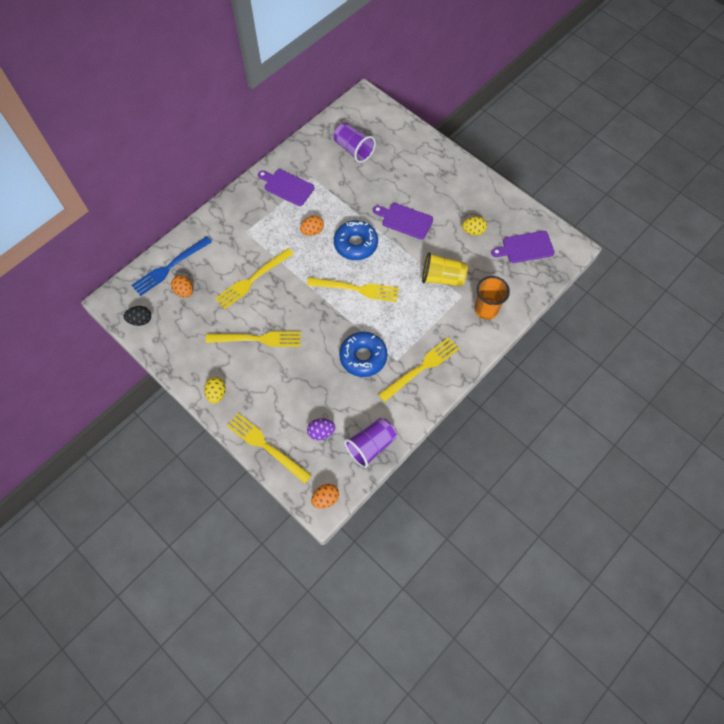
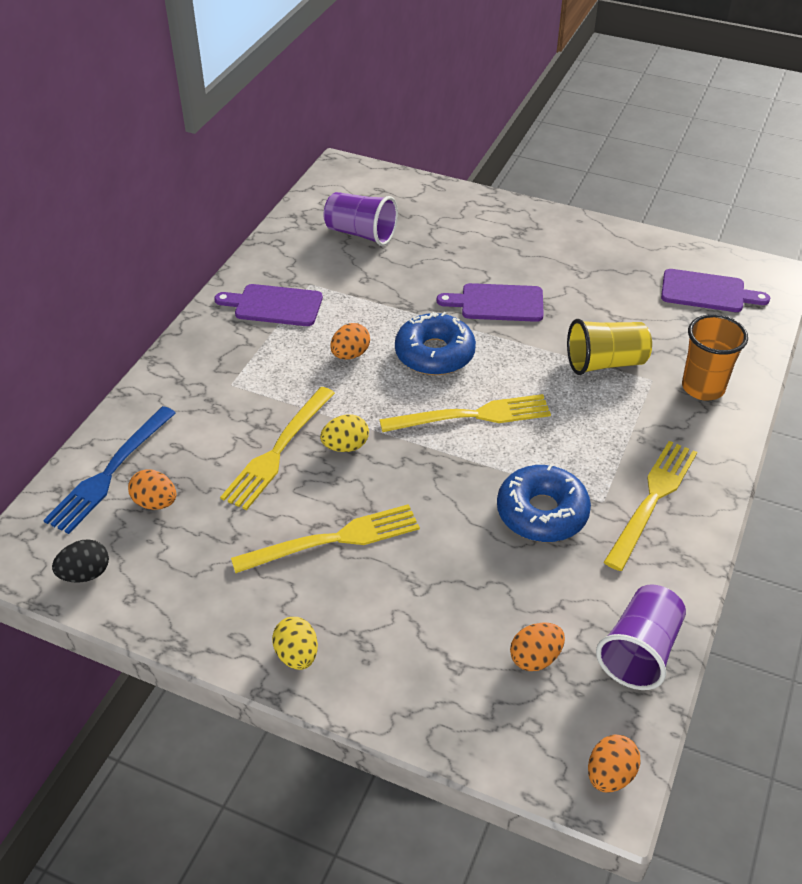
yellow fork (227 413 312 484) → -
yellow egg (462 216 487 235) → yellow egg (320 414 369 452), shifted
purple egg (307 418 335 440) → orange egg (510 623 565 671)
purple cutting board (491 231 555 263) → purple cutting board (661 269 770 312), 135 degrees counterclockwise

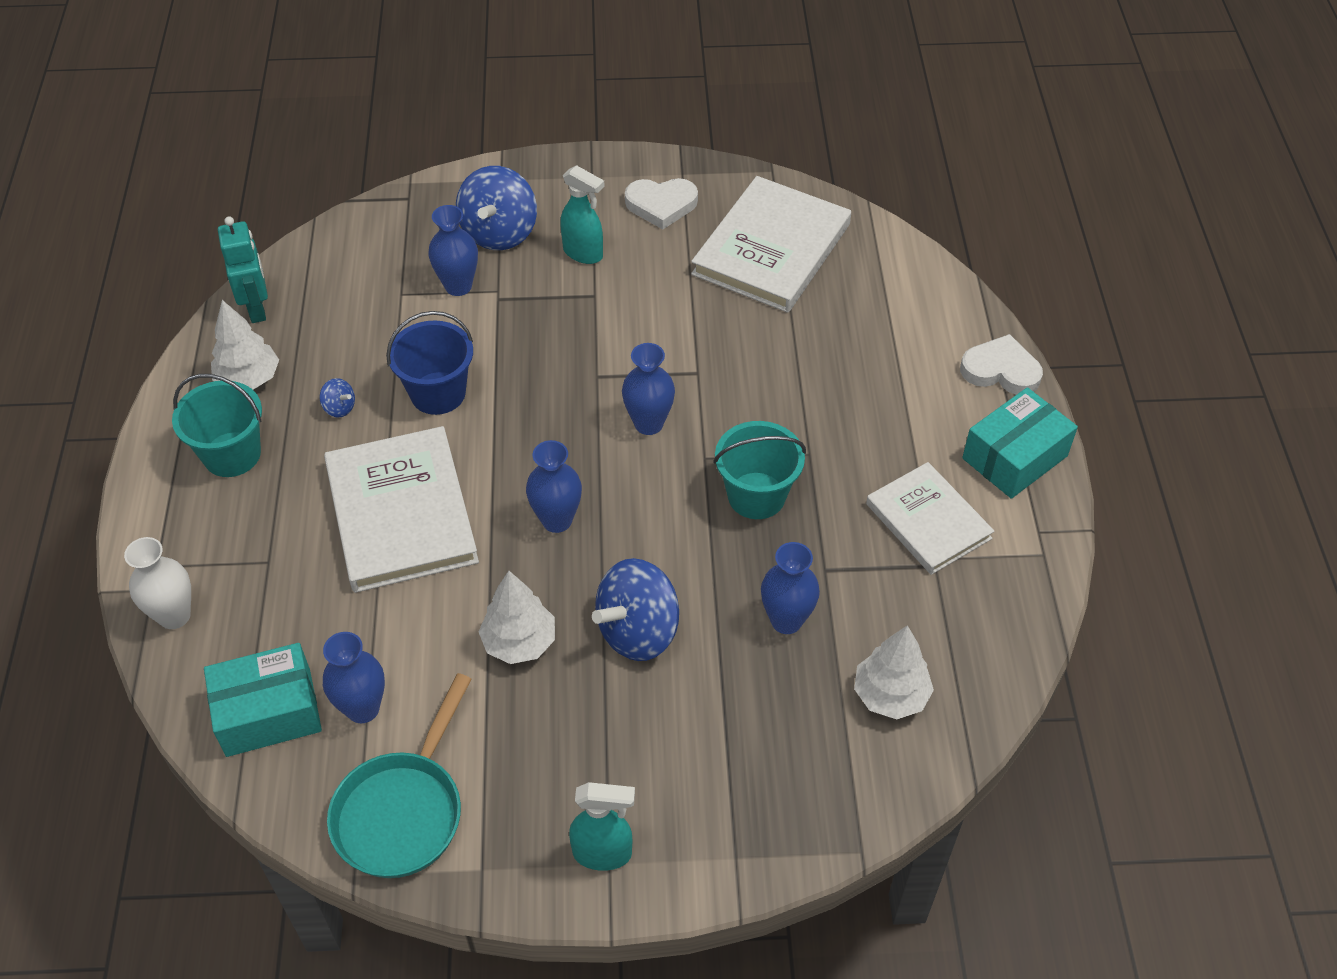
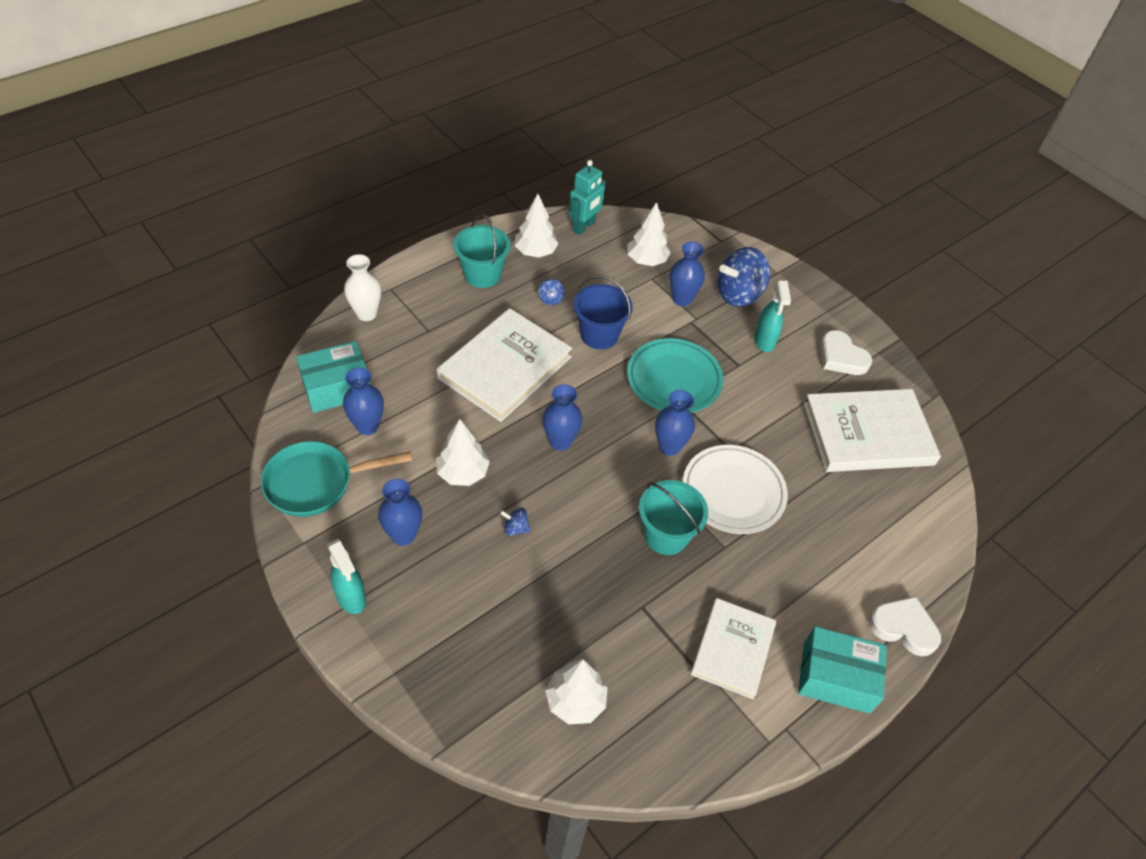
- → white tree (627 202 671 266)
- → turquoise plate (627 338 723 413)
- → white plate (683 445 788 534)
blue vase (761 542 820 634) → blue vase (378 479 422 546), shifted
turquoise box (204 643 322 757) → turquoise box (296 341 371 413), 60 degrees counterclockwise
white heart (960 334 1043 395) → white heart (869 596 941 656), 45 degrees counterclockwise
blue spinning top (592 558 679 661) → blue spinning top (500 508 531 536), x0.43

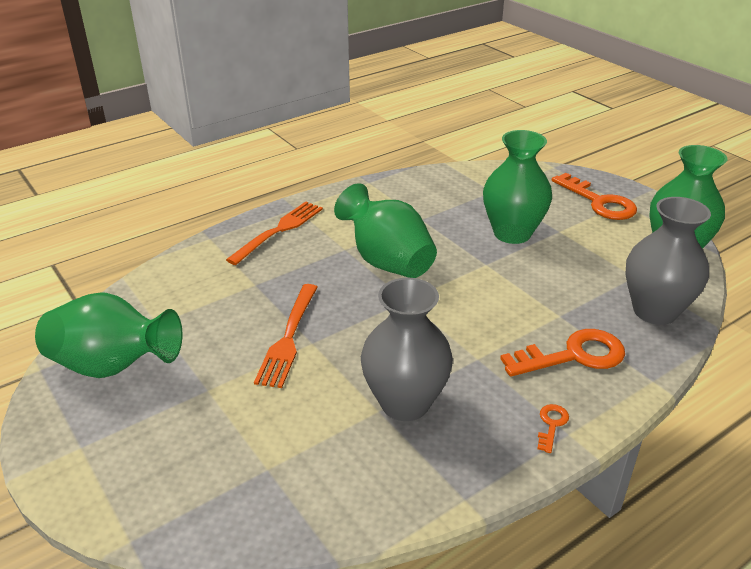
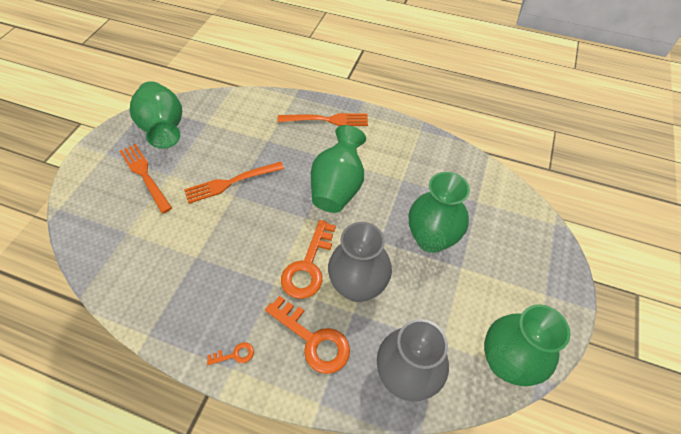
- → orange fork (120 144 172 214)
grey vase (361 278 453 421) → grey vase (328 222 392 302), shifted
orange key (552 173 637 220) → orange key (281 220 336 299), shifted

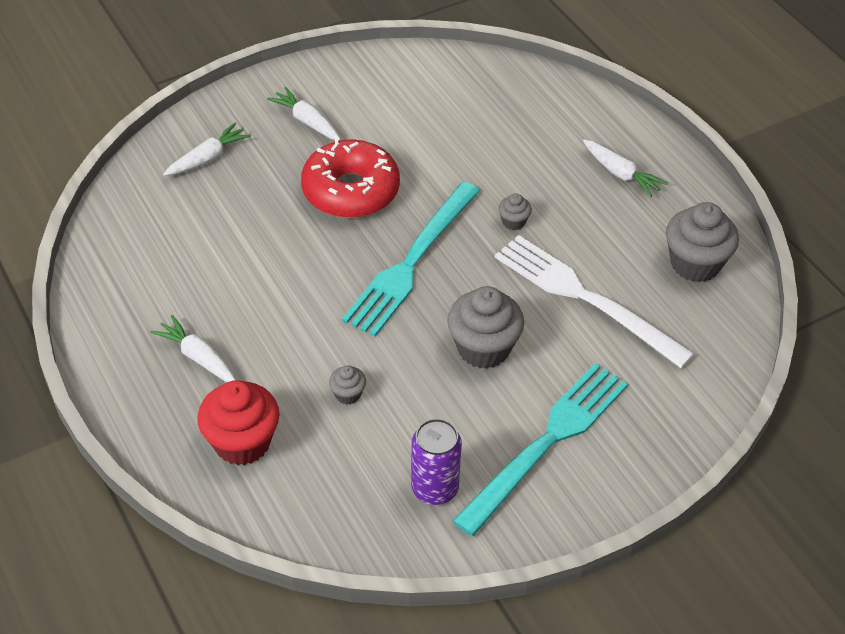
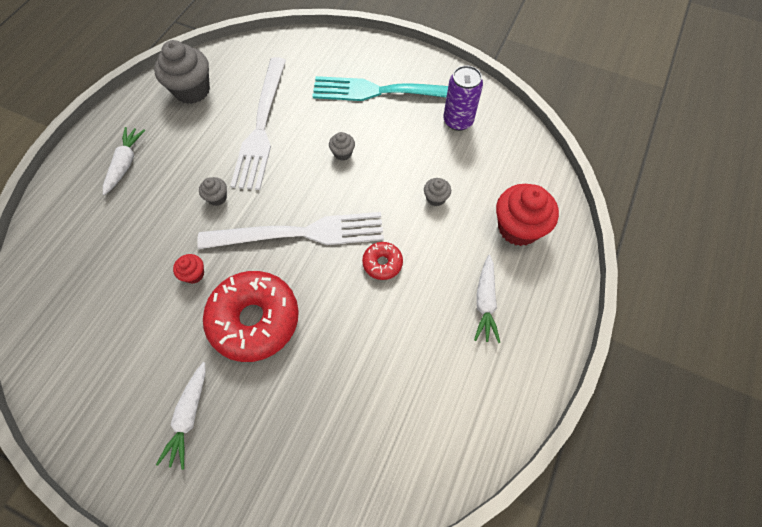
white carrot (163 123 251 176) → -
- → red cupcake (173 254 204 284)
- → red donut (362 242 403 280)
turquoise fork (342 182 480 336) → white fork (197 212 384 249)
grey cupcake (447 286 524 369) → grey cupcake (329 132 355 161), x0.48

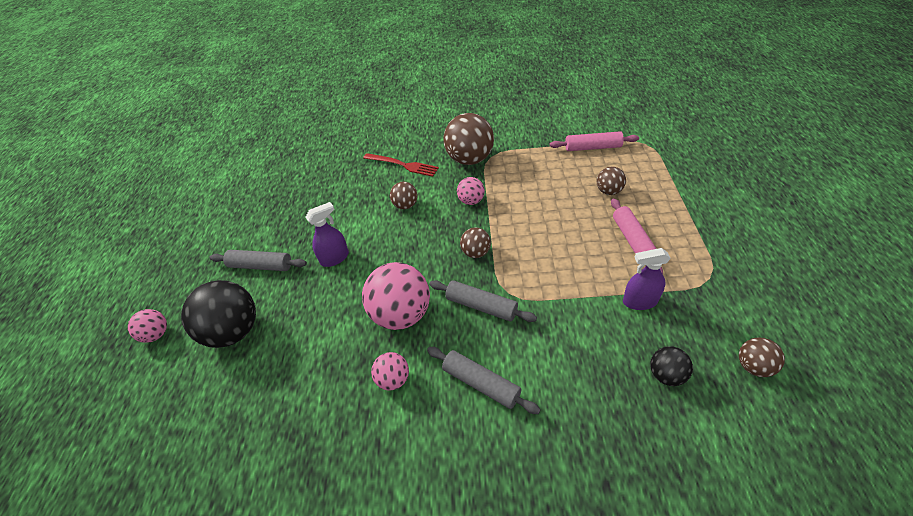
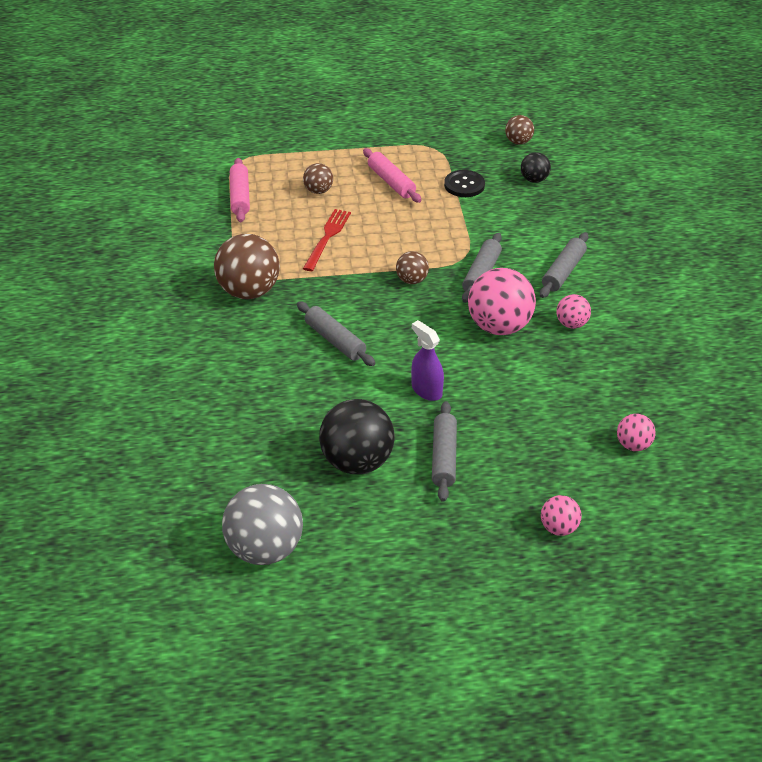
- → grey ball (222 484 303 565)
black ball (181 280 256 348) → black ball (319 399 395 474), shifted
red fork (363 153 439 177) → red fork (303 209 351 271), shifted
pink ball (457 177 485 205) → pink ball (617 414 656 451), shifted
brown ball (390 182 418 209) → grey rolling pin (297 301 376 366)
purple spray bottle (623 248 671 310) → black button (444 170 485 197)
pink rolling pin (611 198 663 274) → pink rolling pin (363 148 421 203), 75 degrees clockwise

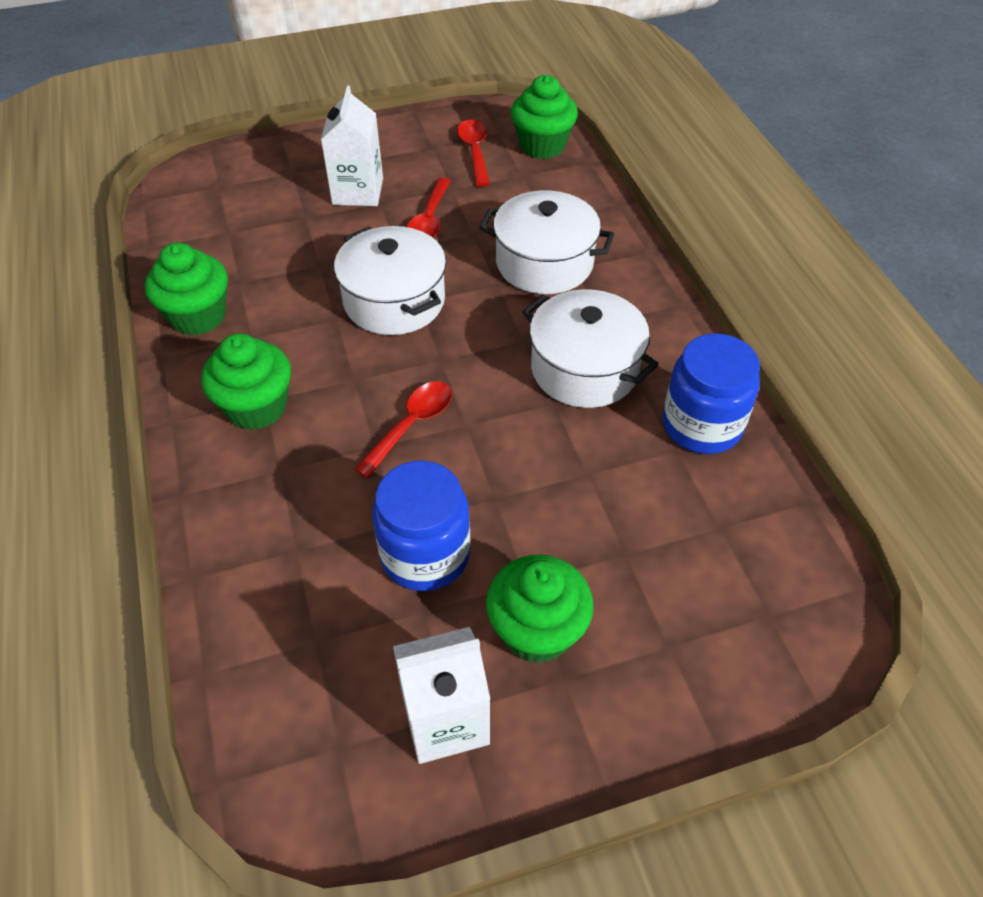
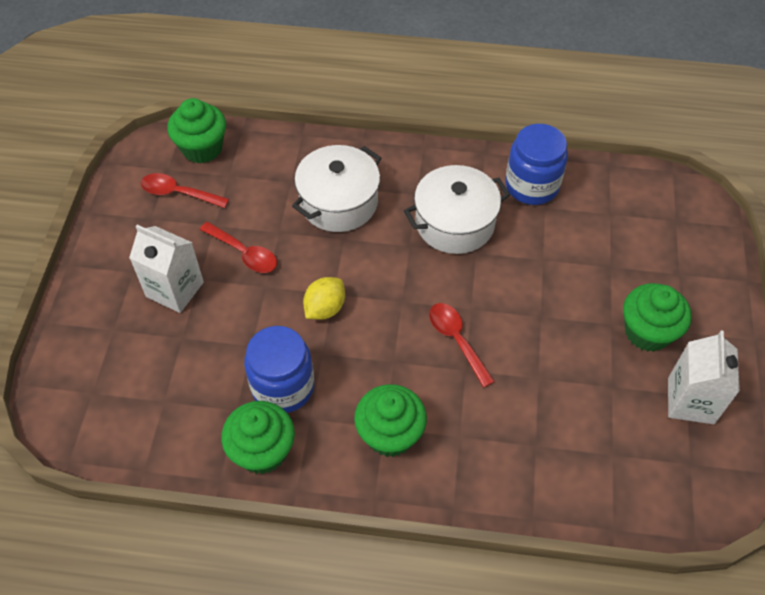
blue jar (372 461 470 591) → blue jar (244 326 314 413), shifted
white pot (334 226 446 335) → yellow lemon (303 277 345 320)

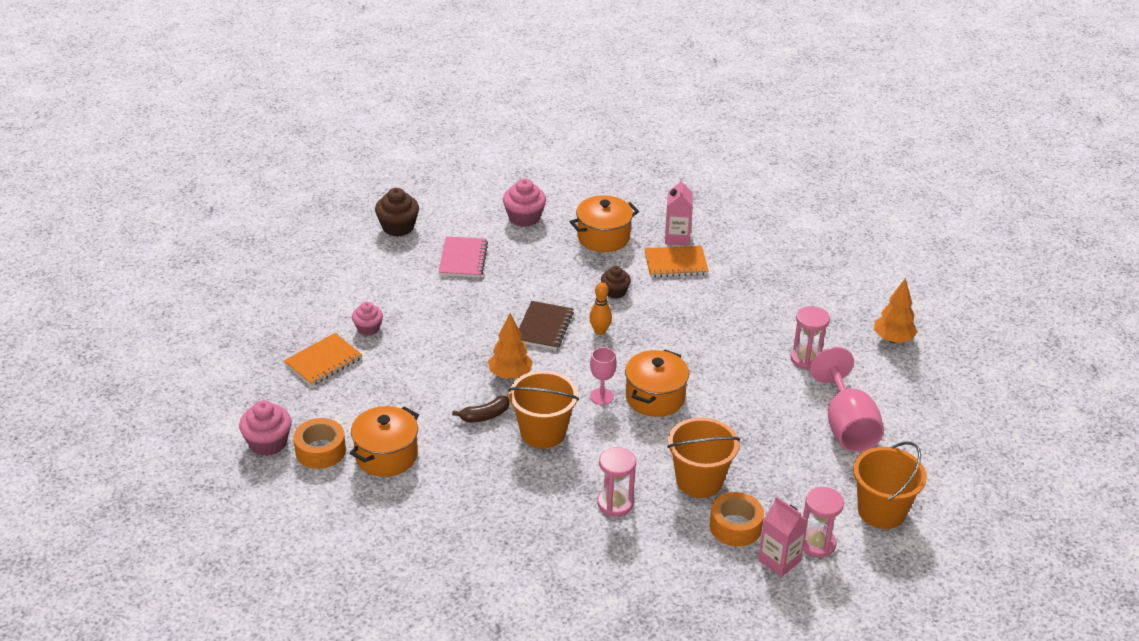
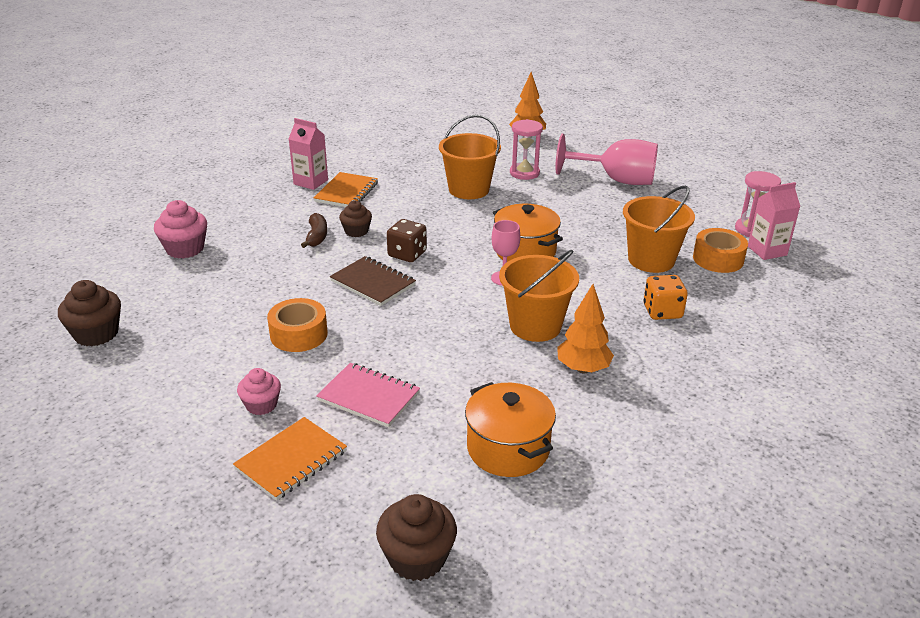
orange pot (570 195 639 252) → -
orange tape (294 418 346 469) → orange tape (267 298 328 352), shifted
pink notebook (438 237 488 278) → pink notebook (316 363 420 427), shifted
brown banana (452 396 510 423) → brown banana (301 213 327 248), shifted
orange tree (488 313 533 379) → orange tree (557 284 614 373), shifted
orange bucket (853 442 927 529) → orange bucket (439 115 501 199), shifted
orange bowling pin (589 282 612 335) → brown dice (387 219 427 262)
pink hourglass (597 447 636 517) → orange dice (644 275 688 320)
pink cupcake (239 400 292 456) → brown cupcake (376 494 457 581)
orange notebook (284 333 362 386) → orange notebook (233 417 347 501), 60 degrees clockwise

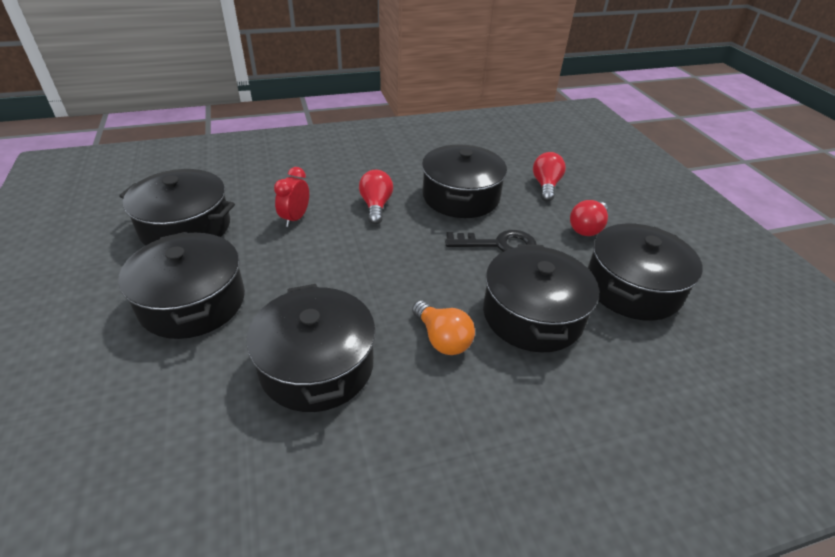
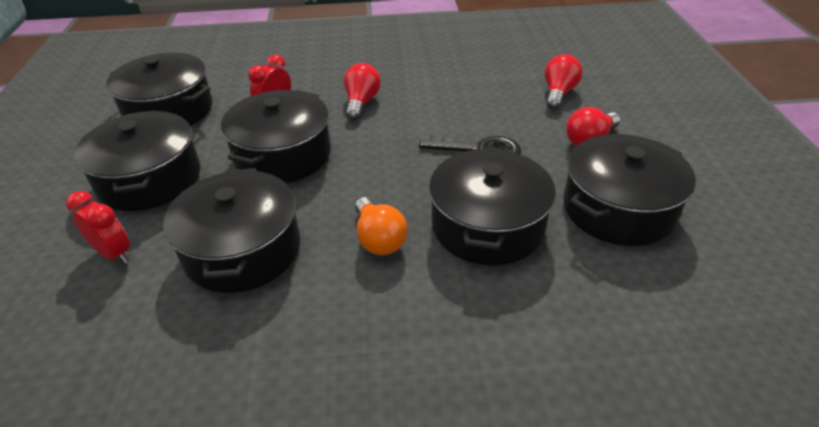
- → red clock (66 191 130 264)
black pot (422 145 507 218) → black pot (221 90 331 183), shifted

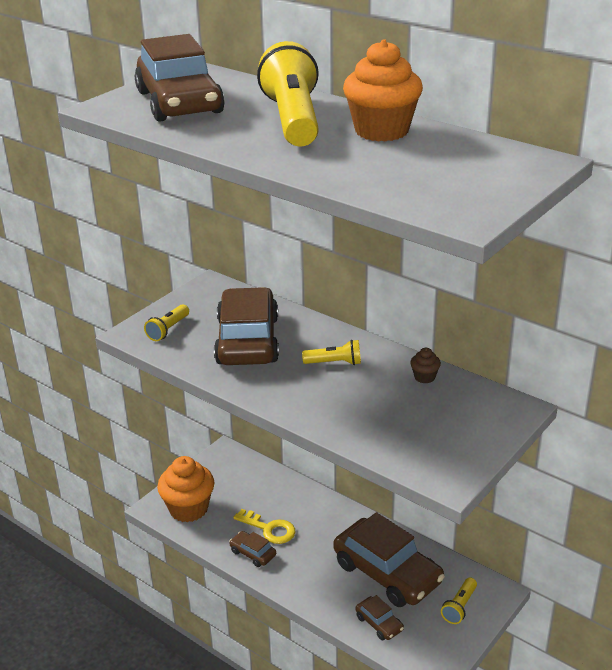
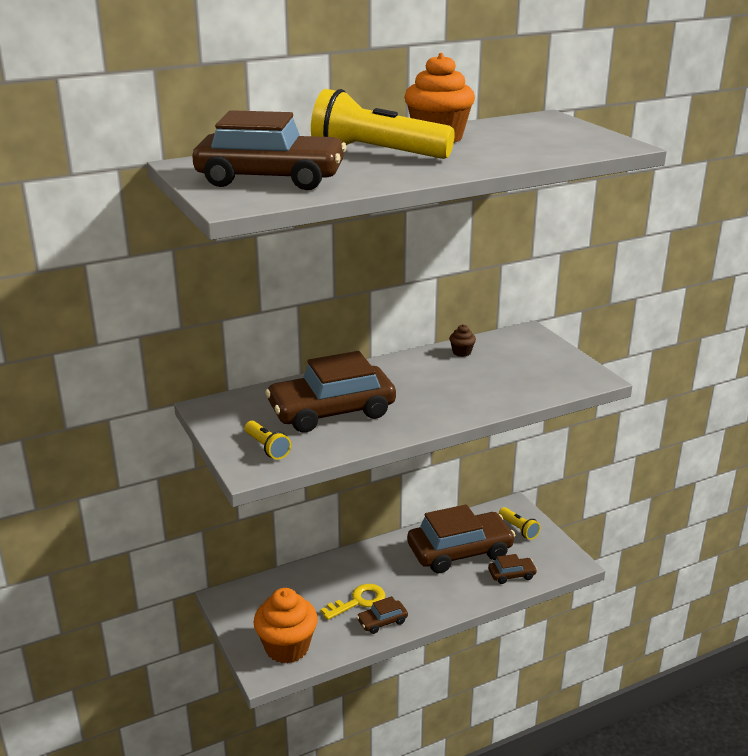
yellow flashlight (302 340 361 365) → -
brown car (214 287 279 365) → brown car (265 351 396 433), 45 degrees counterclockwise

